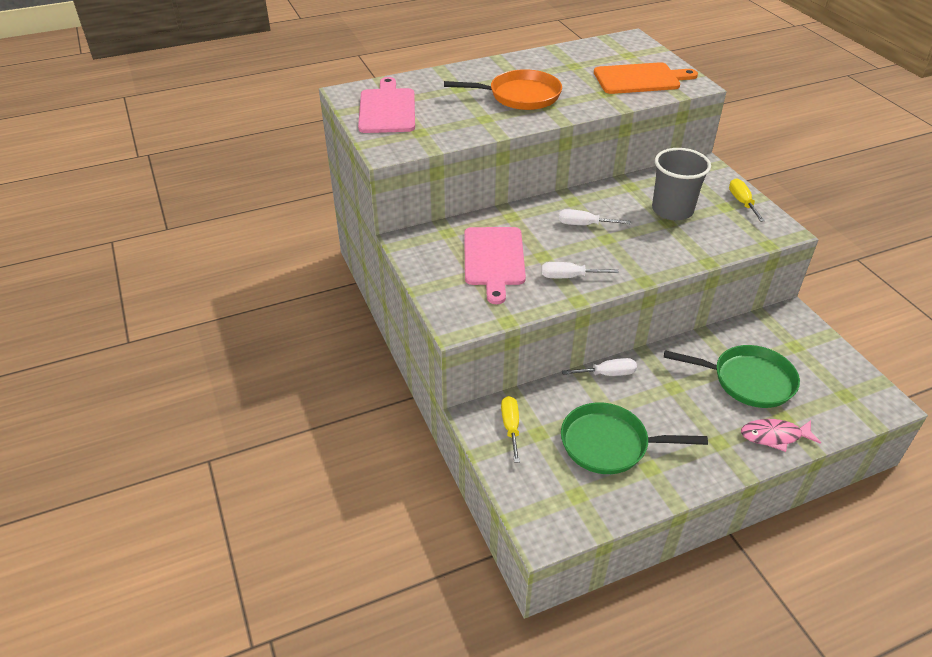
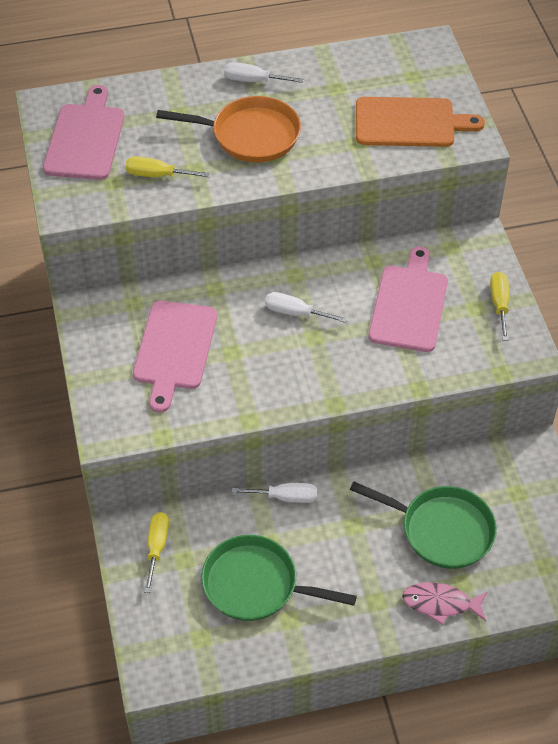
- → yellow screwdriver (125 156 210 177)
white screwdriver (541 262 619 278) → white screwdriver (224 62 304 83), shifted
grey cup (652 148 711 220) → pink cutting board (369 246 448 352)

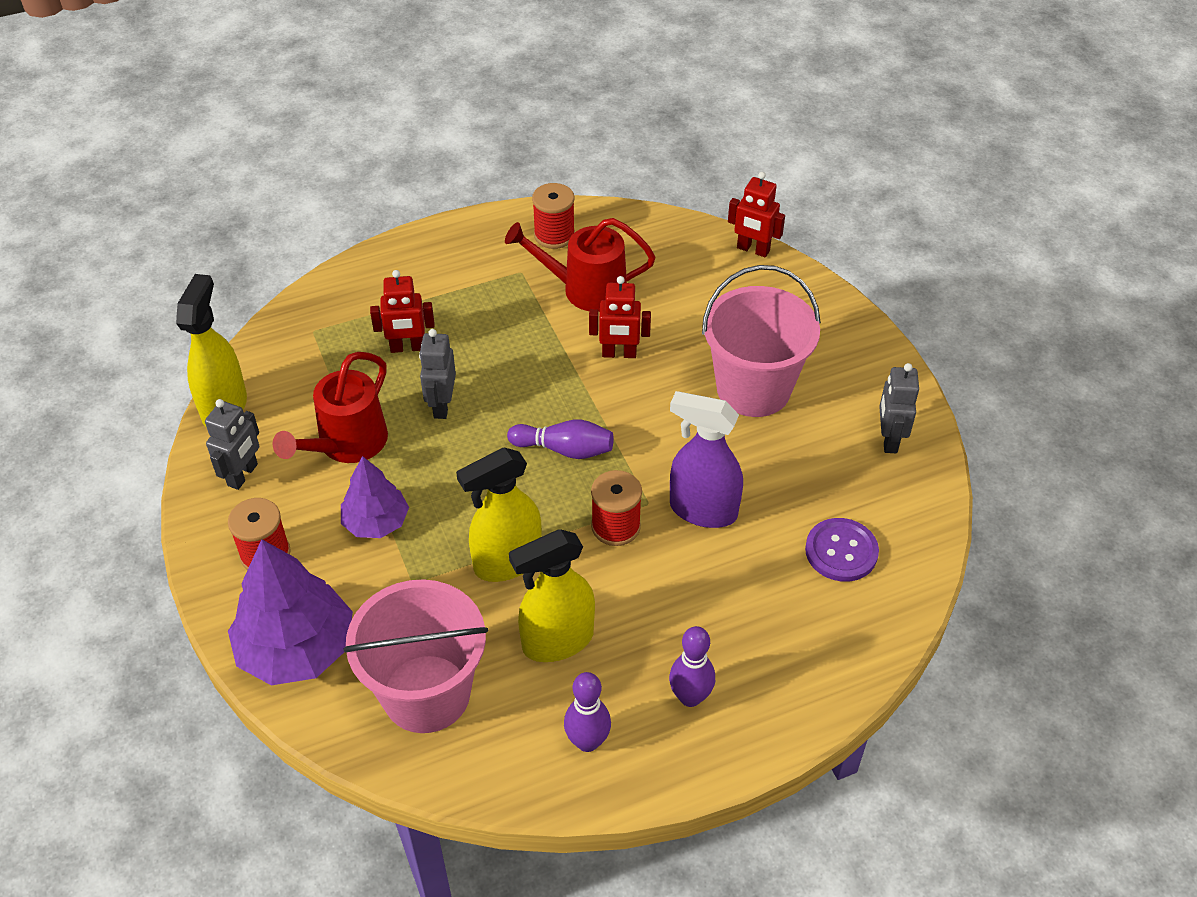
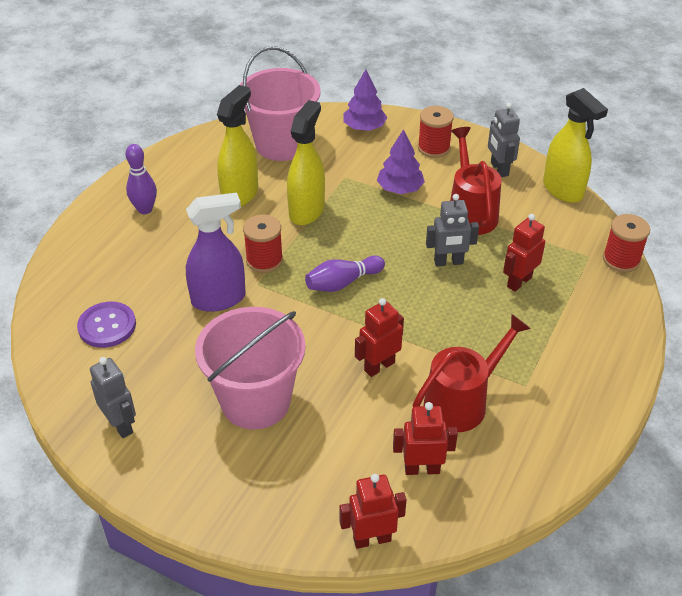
purple bowling pin (564 672 611 752) → -
- → red robot (393 402 458 475)
red spool (532 183 575 249) → red spool (603 214 650 273), shifted
grey robot (419 329 456 419) → grey robot (426 194 479 266), 120 degrees clockwise
purple tree (228 539 353 685) → purple tree (343 69 387 131), x0.60

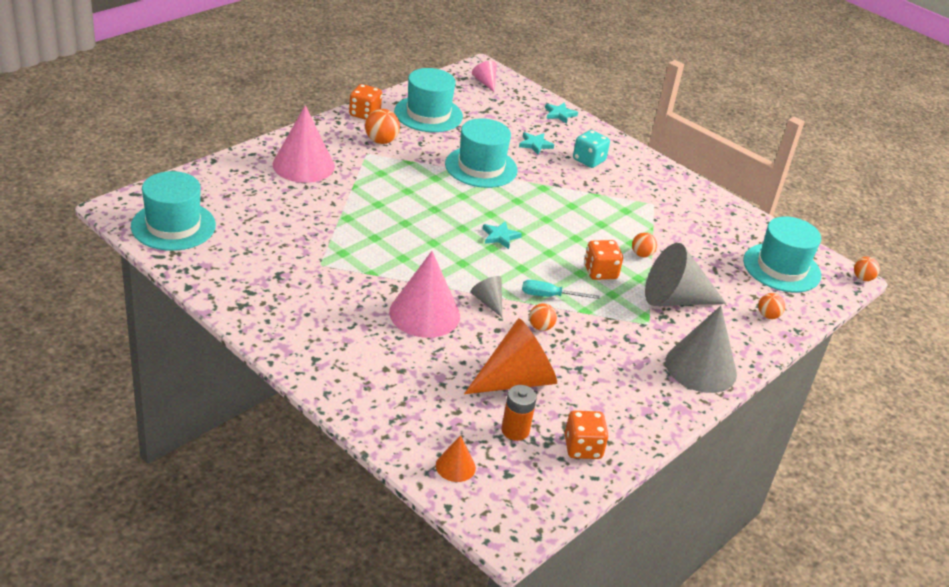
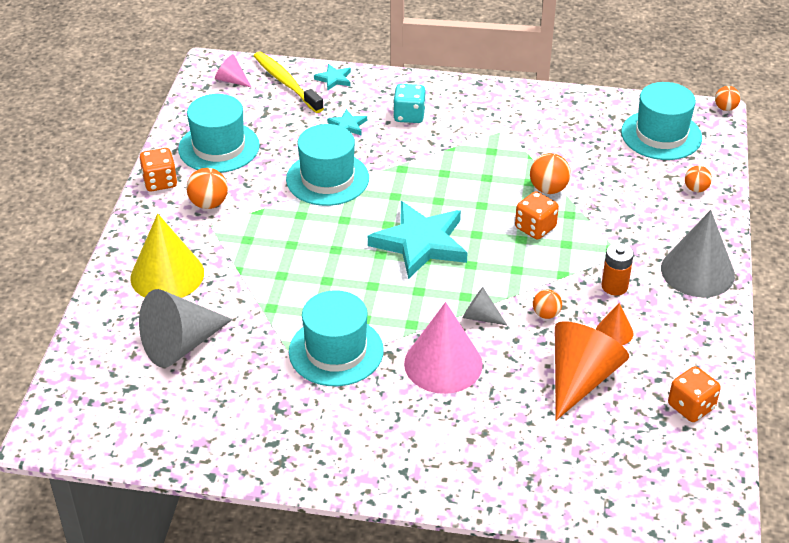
turquoise screwdriver (522 280 600 299) → -
- → yellow toothbrush (254 52 324 113)
turquoise hat (131 171 216 251) → turquoise hat (289 290 384 386), shifted
orange cone (436 435 476 482) → orange cone (596 303 633 345), shifted
orange battery (501 385 537 441) → orange battery (601 243 634 295), shifted
grey cone (645 243 726 306) → grey cone (139 289 233 368), shifted
pink cone (273 105 335 183) → yellow cone (130 213 204 298)
turquoise star (483 221 522 249) → turquoise star (368 201 468 279), x2.29
orange ball (632 232 657 257) → orange ball (530 153 571 194), x1.52

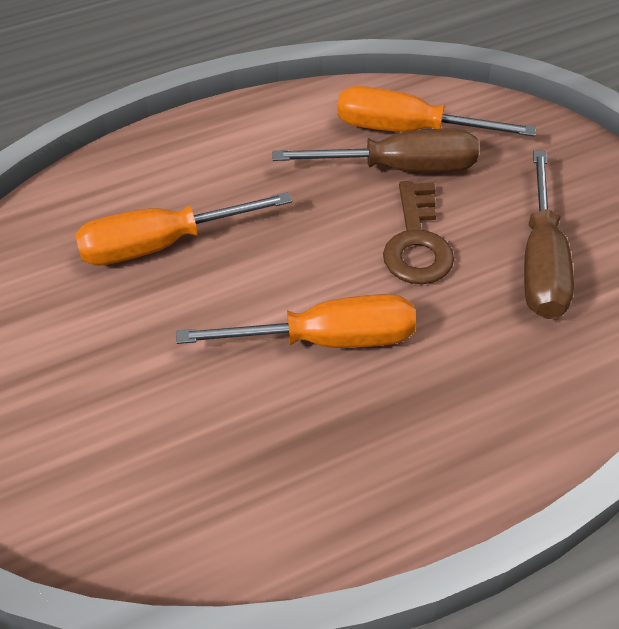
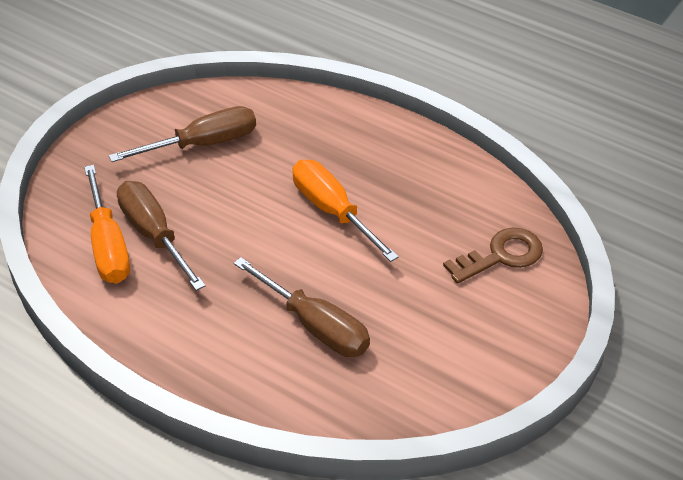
brown key (383 181 454 284) → brown key (443 228 543 284), shifted
orange screwdriver (75 192 292 266) → brown screwdriver (234 257 370 357)

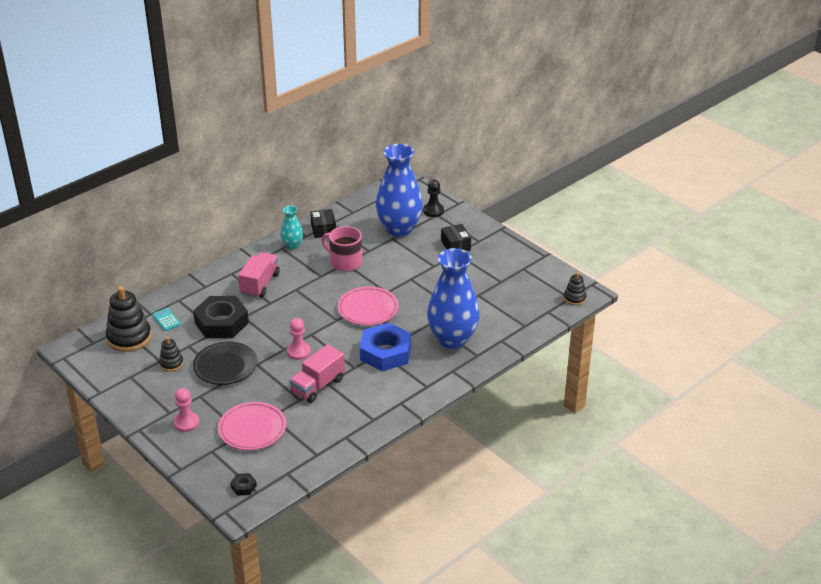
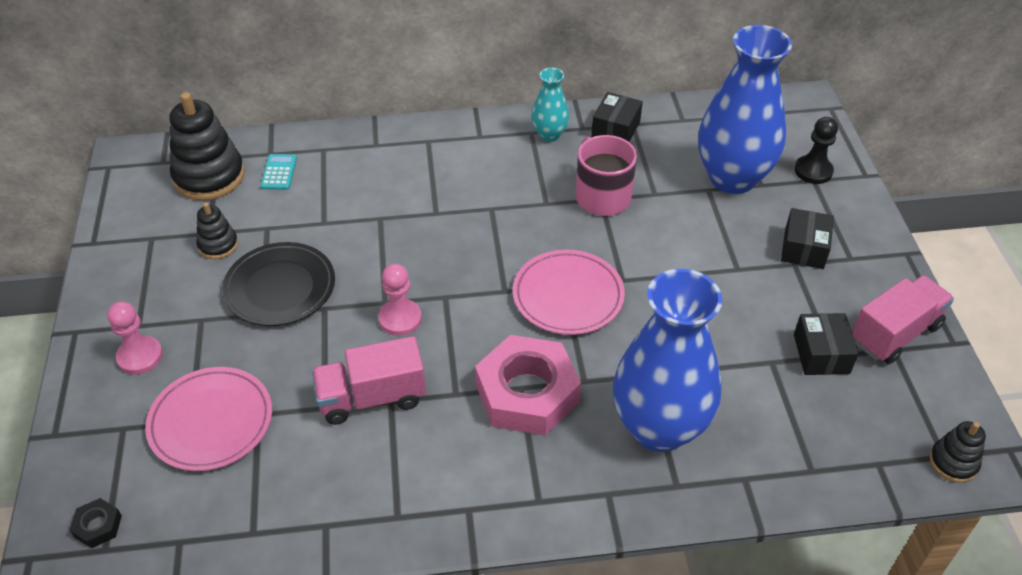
black nut (193 296 249 338) → -
- → black box (794 313 859 375)
pink truck (238 252 280 298) → pink truck (852 275 954 364), shifted
blue nut (360 323 411 371) → pink nut (475 335 581 436)

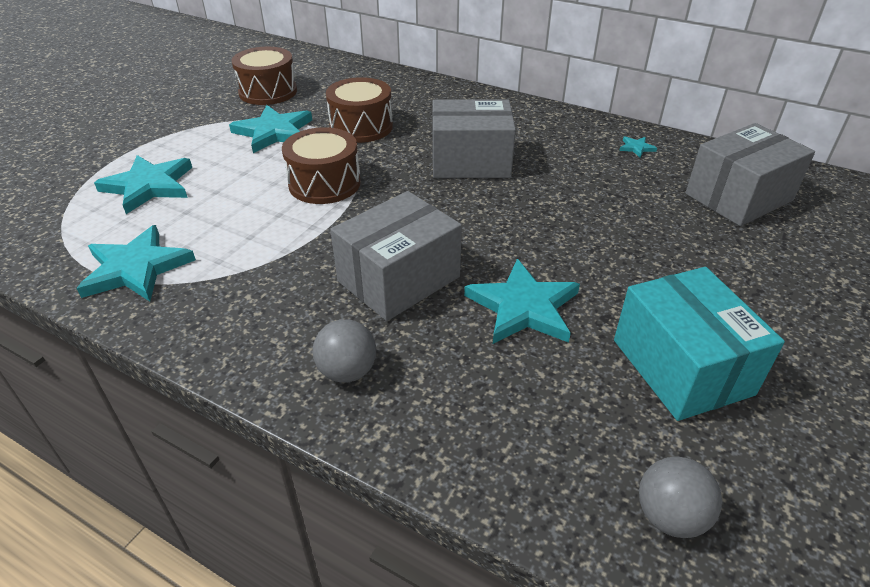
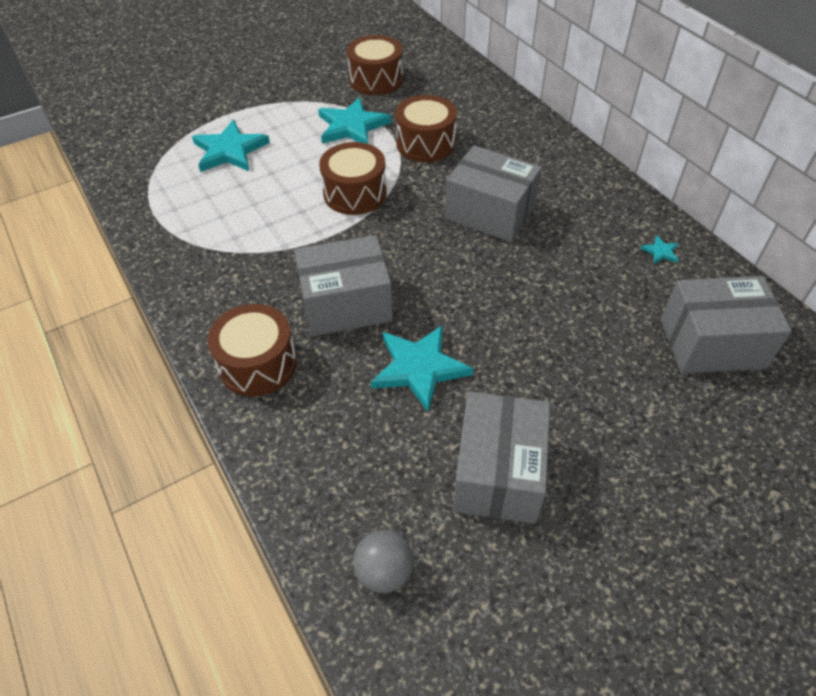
turquoise star (76 225 196 301) → -
grey ball (313 319 376 383) → brown drum (207 304 297 396)
turquoise box (614 267 785 421) → grey box (453 392 550 524)

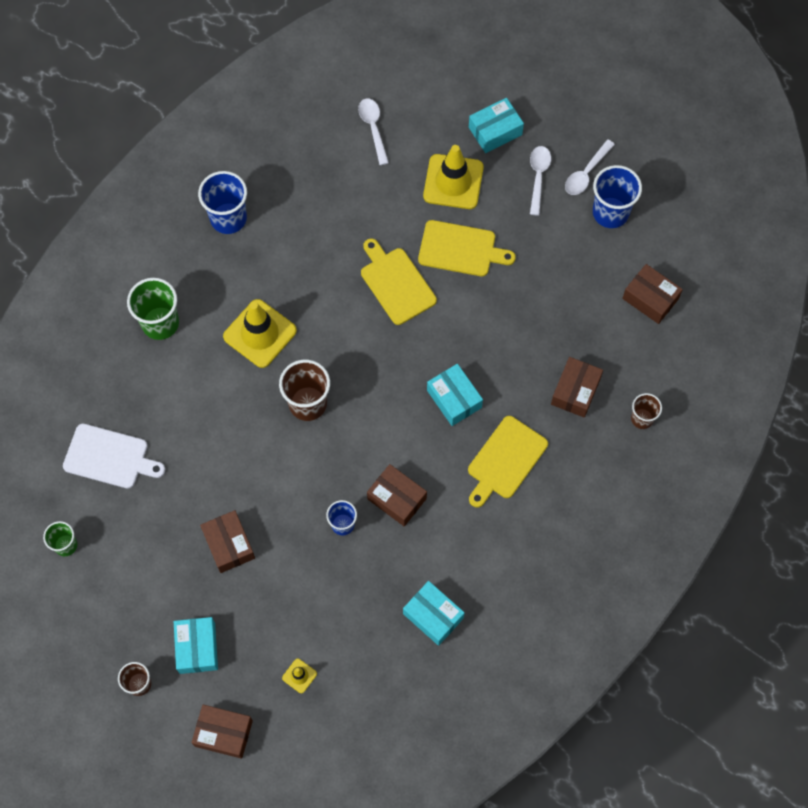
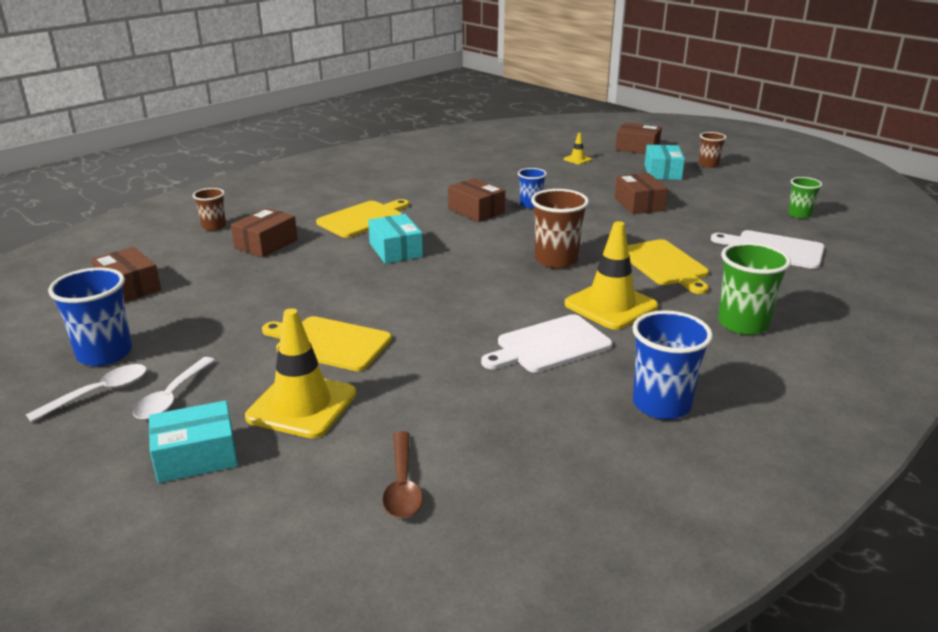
turquoise box (403 581 465 646) → -
- → white cutting board (481 314 613 373)
yellow cutting board (361 239 437 325) → yellow cutting board (628 239 709 294), shifted
white spoon (358 98 389 165) → brown spoon (382 431 423 519)

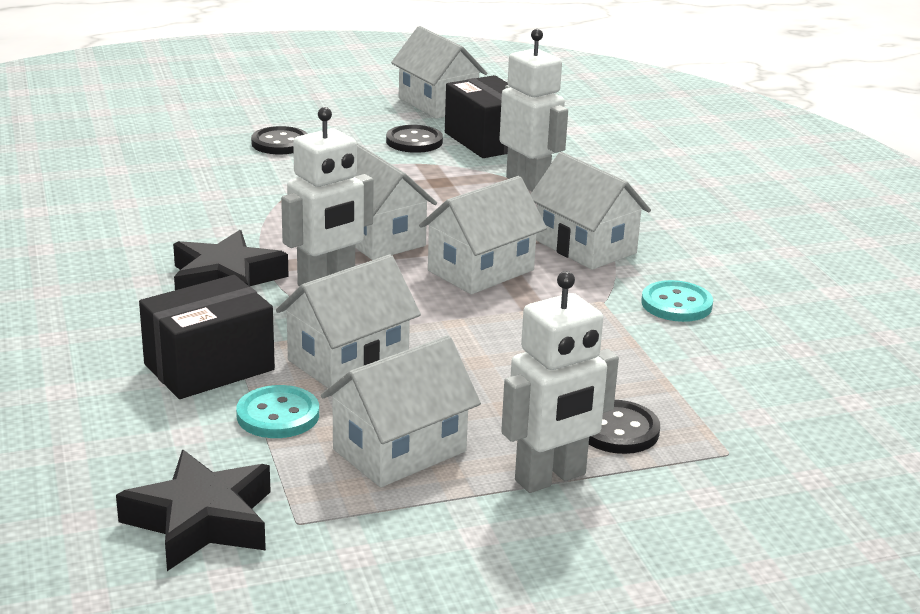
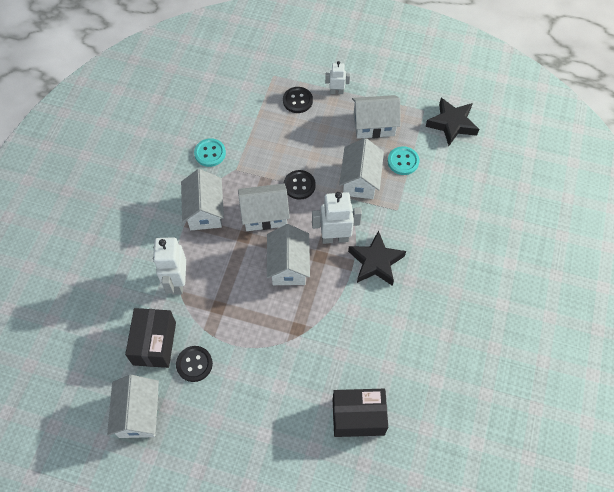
black box (139 275 275 399) → black box (333 389 388 437), shifted
black button (251 126 308 154) → black button (284 170 316 200), shifted
white house (276 254 421 388) → white house (339 138 384 199), 75 degrees counterclockwise
white robot (501 271 619 493) → white robot (325 61 350 94), x0.57

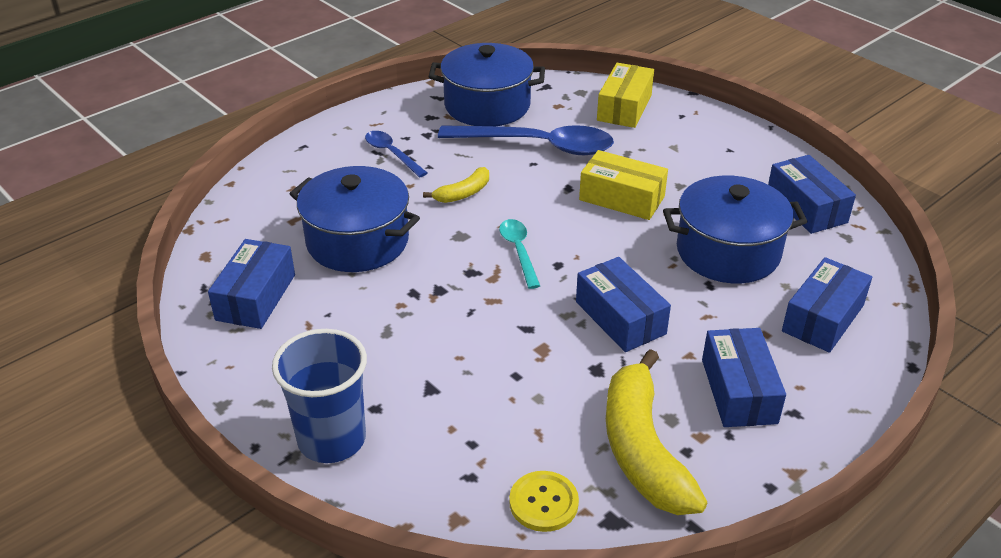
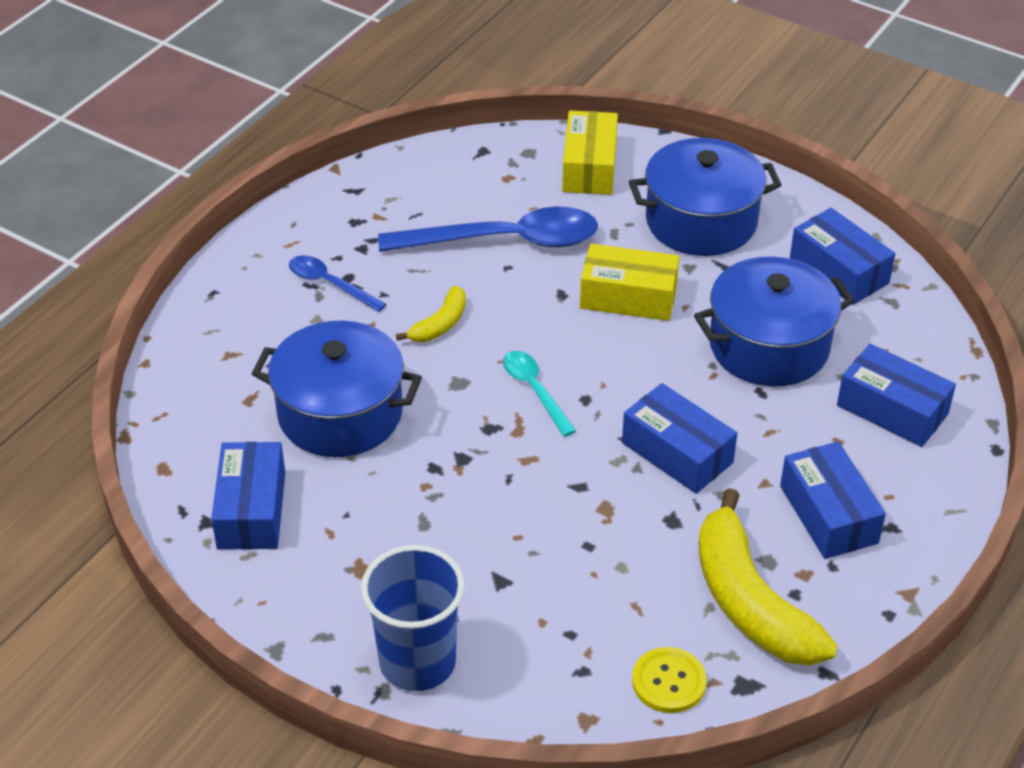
blue pot (428 43 545 126) → blue pot (629 138 781 256), shifted
blue box (782 257 872 353) → blue box (837 344 956 447), 75 degrees counterclockwise

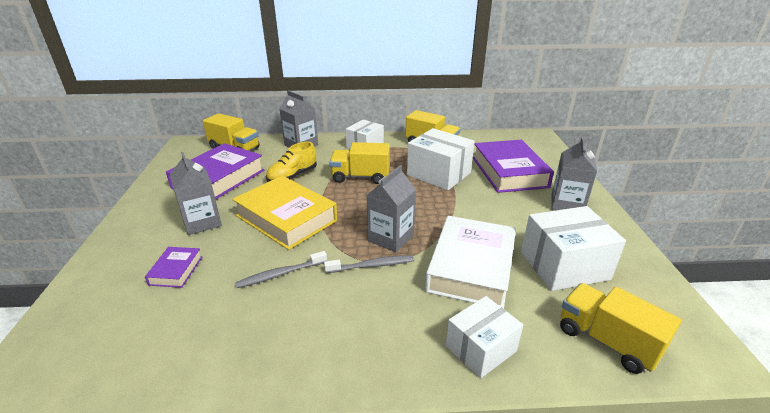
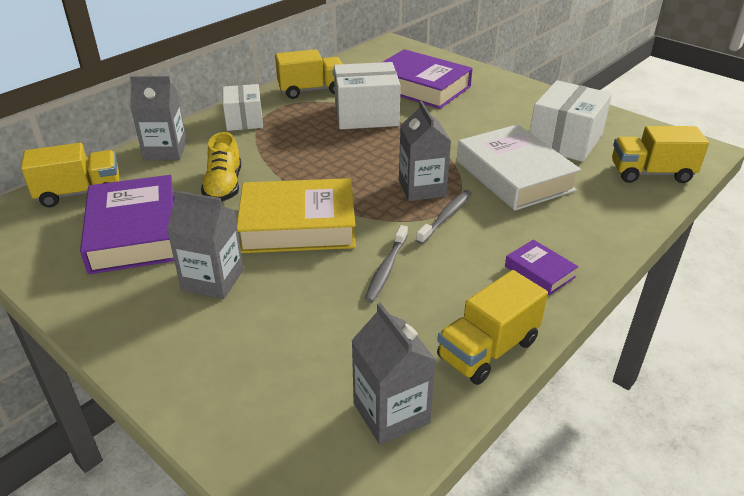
white box (446 296 523 378) → -
purple book (145 247 202 288) → purple book (505 240 579 295), shifted
yellow truck (329 142 390 184) → yellow truck (437 270 548 385), shifted
grey carton (551 137 597 211) → grey carton (351 303 436 445), shifted

